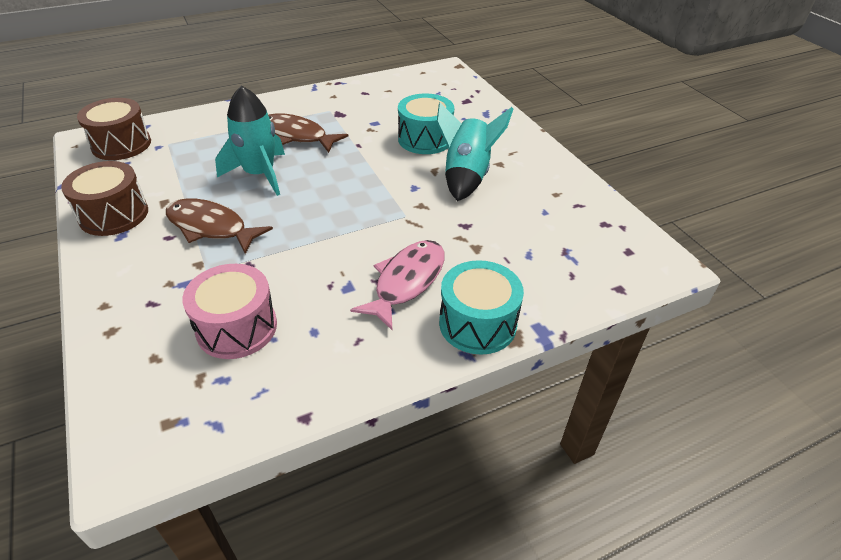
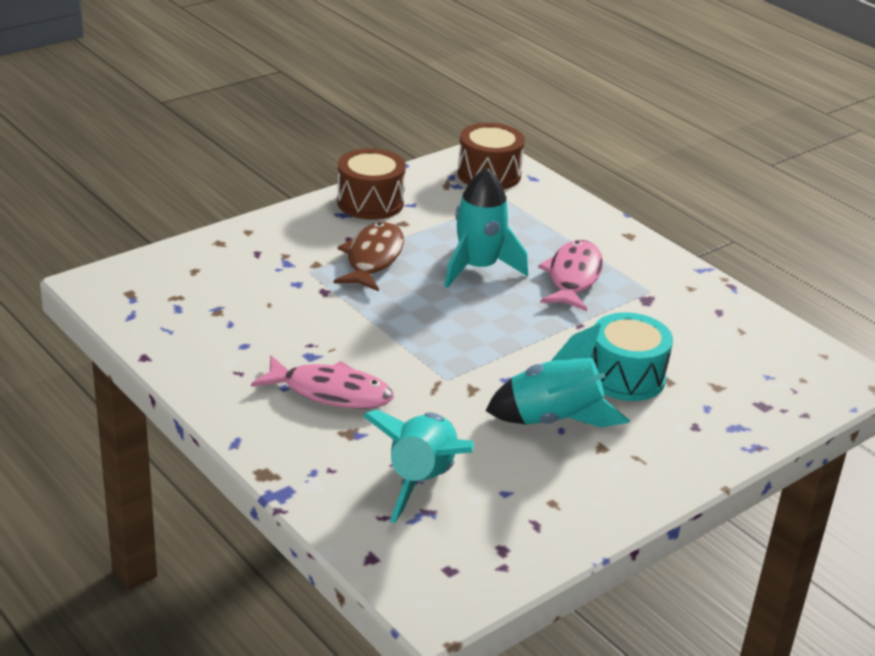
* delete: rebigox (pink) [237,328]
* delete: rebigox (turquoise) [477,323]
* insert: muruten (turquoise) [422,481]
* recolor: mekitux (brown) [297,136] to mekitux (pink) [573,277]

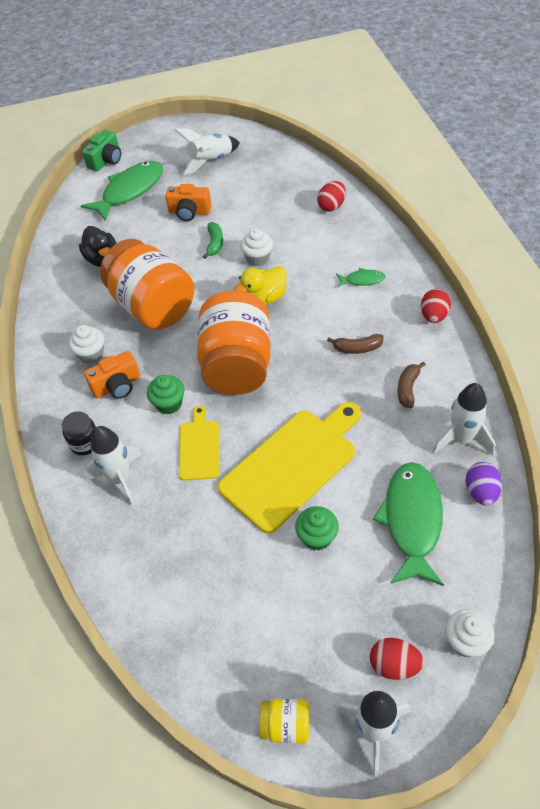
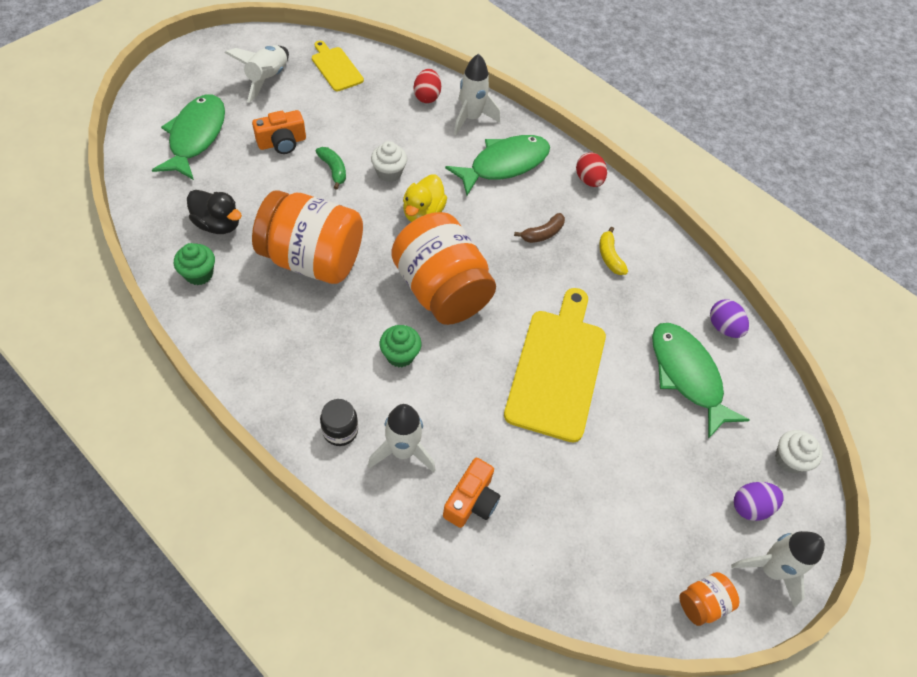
* delete: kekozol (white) [91,354]
* delete: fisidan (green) [106,160]
* move: fisidan (orange) [117,386] to [471,501]
* move: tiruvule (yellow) [199,447] to [336,68]
* move: kekozol (green) [317,537] to [199,274]
* move: muruten (white) [461,439] to [471,118]
* recolor: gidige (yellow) [286,725] to gidige (orange) [702,603]
* recolor: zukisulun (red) [394,665] to zukisulun (purple) [750,506]
* recolor: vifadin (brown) [408,388] to vifadin (yellow) [609,256]
* resize: mekitux (green) [362,280] = [504,164] x2.17

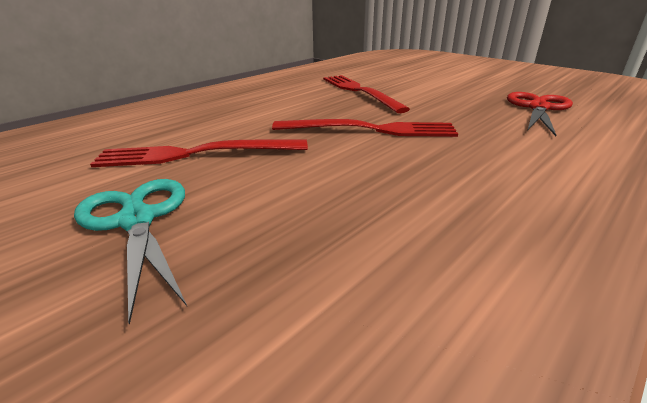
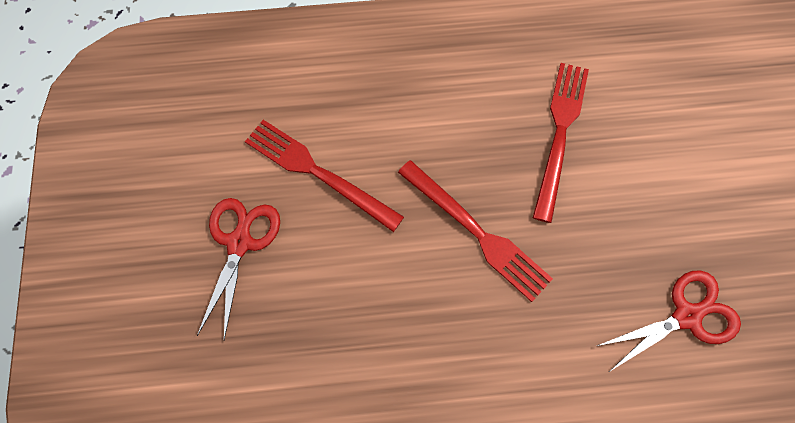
* recolor: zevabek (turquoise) [137,220] to zevabek (red) [239,243]

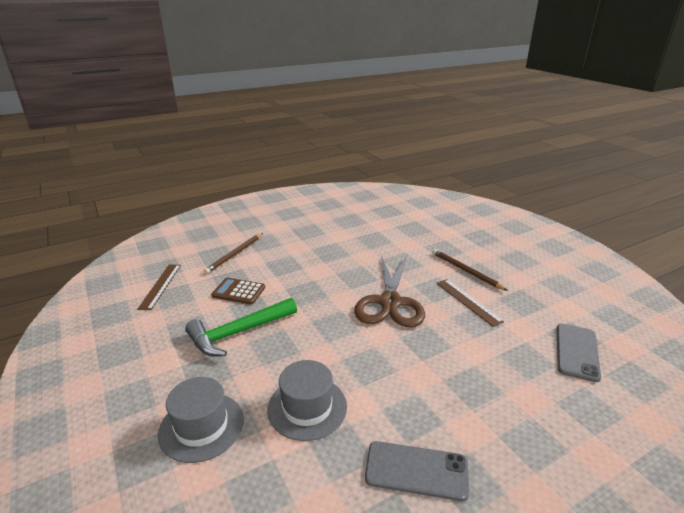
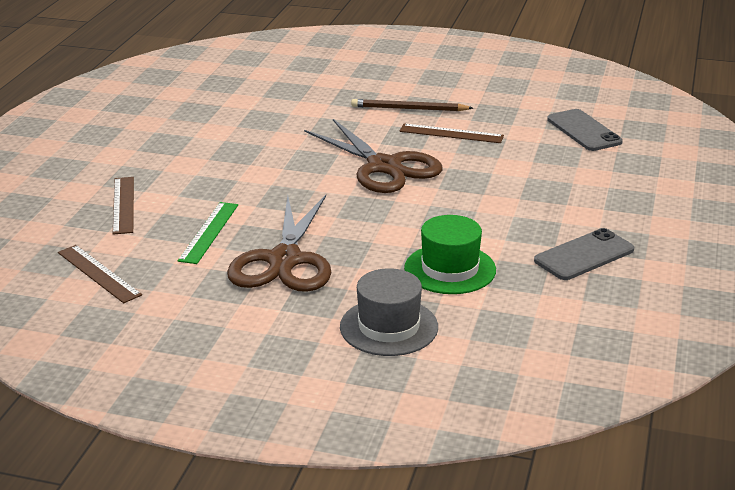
* replace: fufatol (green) [238,333] to zevabek (brown) [285,260]
* replace: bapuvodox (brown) [235,254] to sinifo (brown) [123,205]
* replace: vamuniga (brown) [238,291] to sinifo (green) [209,232]
* recolor: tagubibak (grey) [307,407] to tagubibak (green) [450,269]

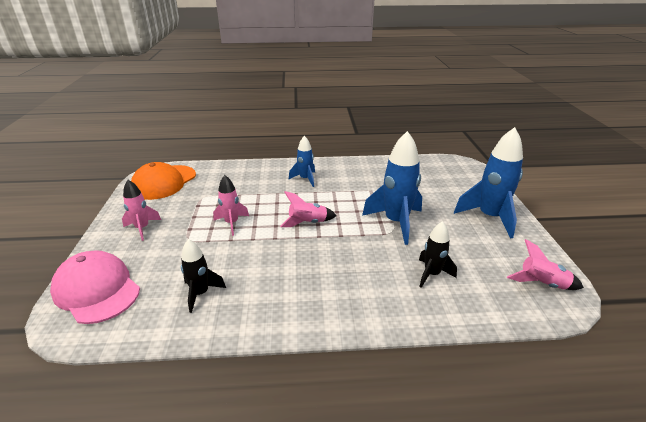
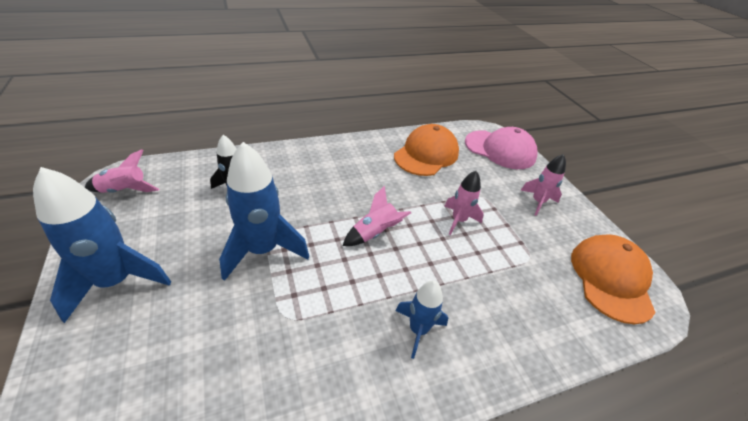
* replace: muruten (black) [201,293] to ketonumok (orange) [426,154]

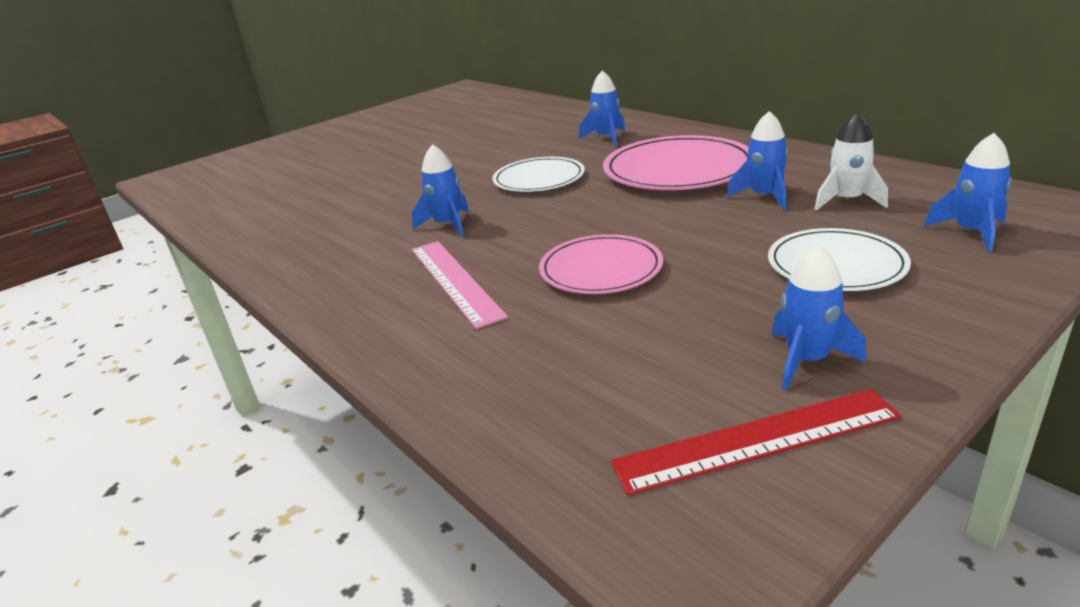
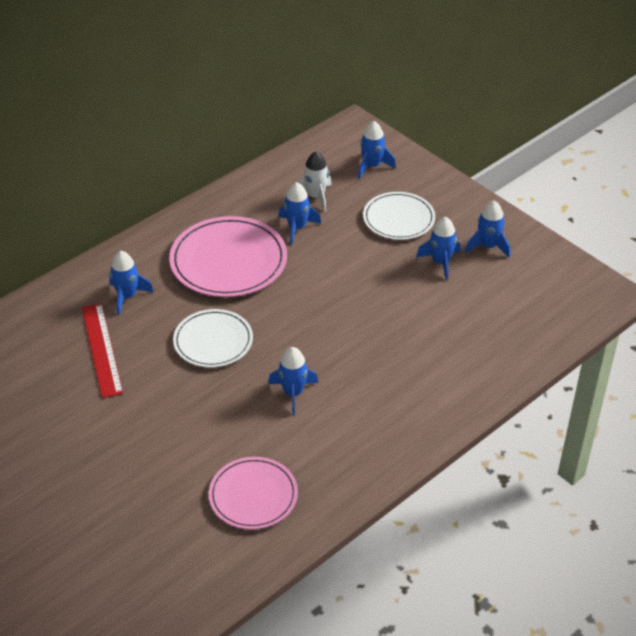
* delete: sinifo (pink) [455,281]
* insert: muruten (blue) [440,262]
* move: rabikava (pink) [601,269] to [253,495]
* move: sinifo (red) [756,439] to [101,349]

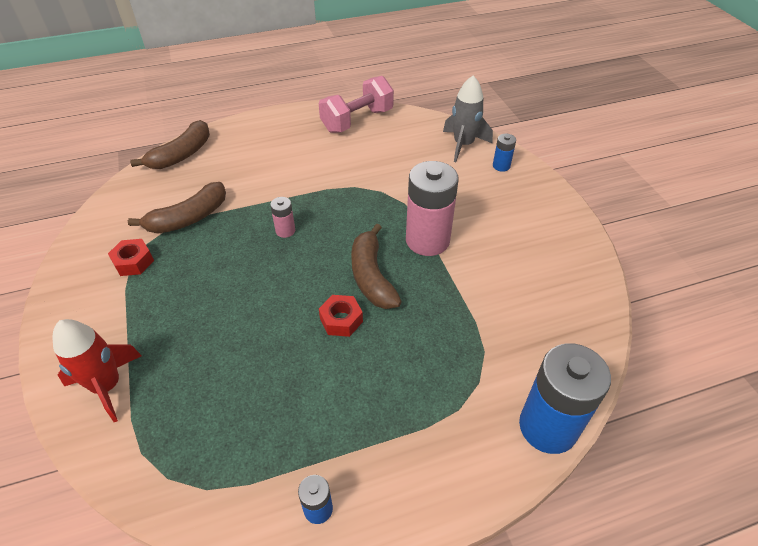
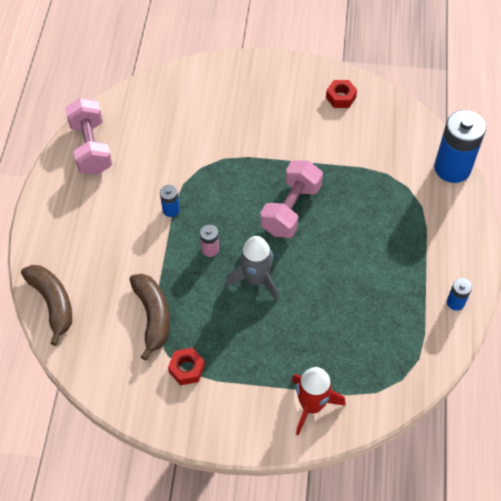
* delete: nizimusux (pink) [427,240]
* move: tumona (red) [341,320] to [340,97]
* move: muruten (grey) [463,145] to [256,279]
* move: nizimusux (blue) [501,166] to [171,210]
* replace: vifadin (brown) [371,276] to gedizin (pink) [290,209]

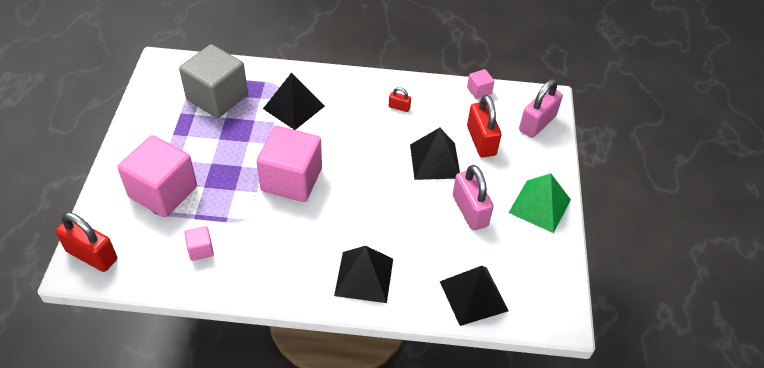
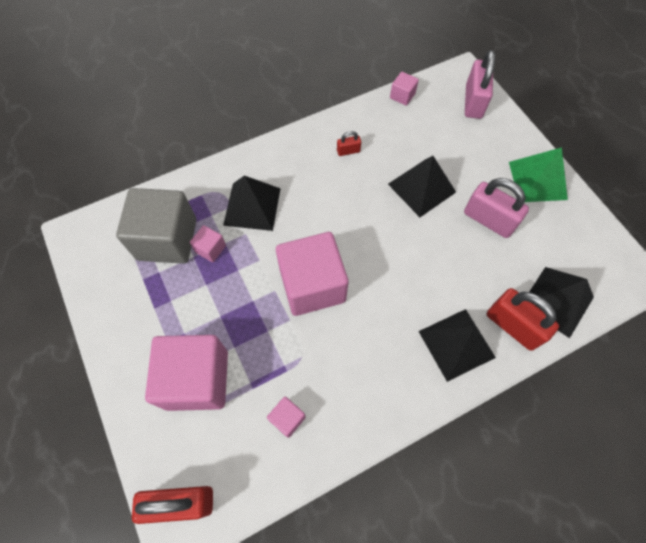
* insert: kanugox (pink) [210,249]
* move: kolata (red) [481,141] to [513,326]

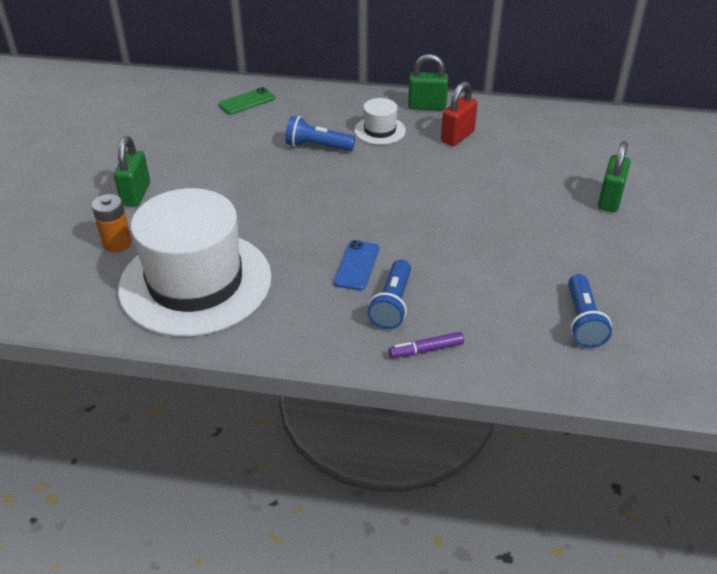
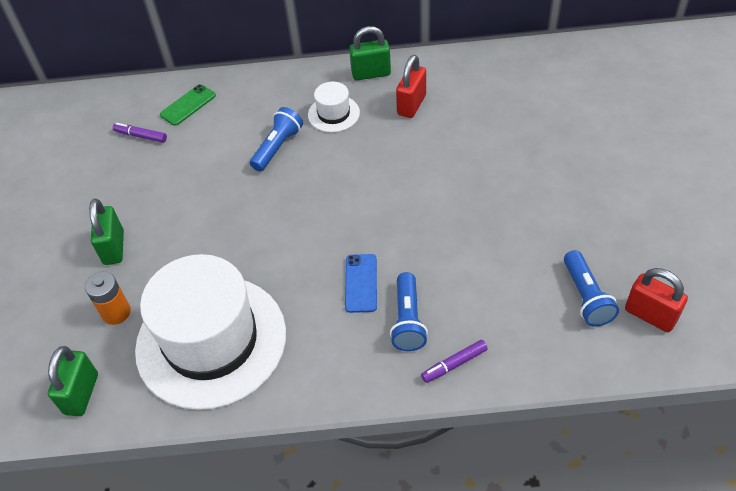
* insert: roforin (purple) [141,136]
* insert: kolata (red) [650,315]
* move: kolata (green) [610,199] to [81,394]
* rotate: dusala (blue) [317,146] = [278,147] 120 degrees clockwise

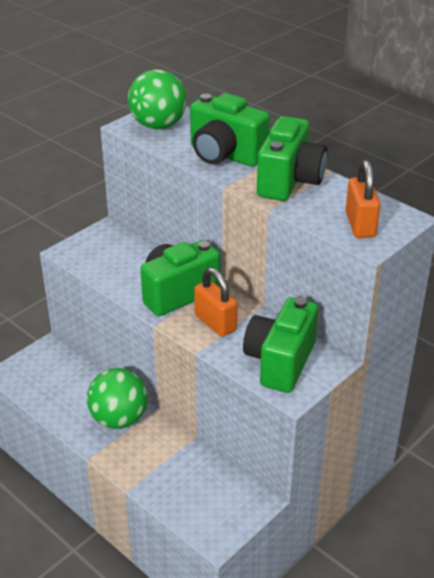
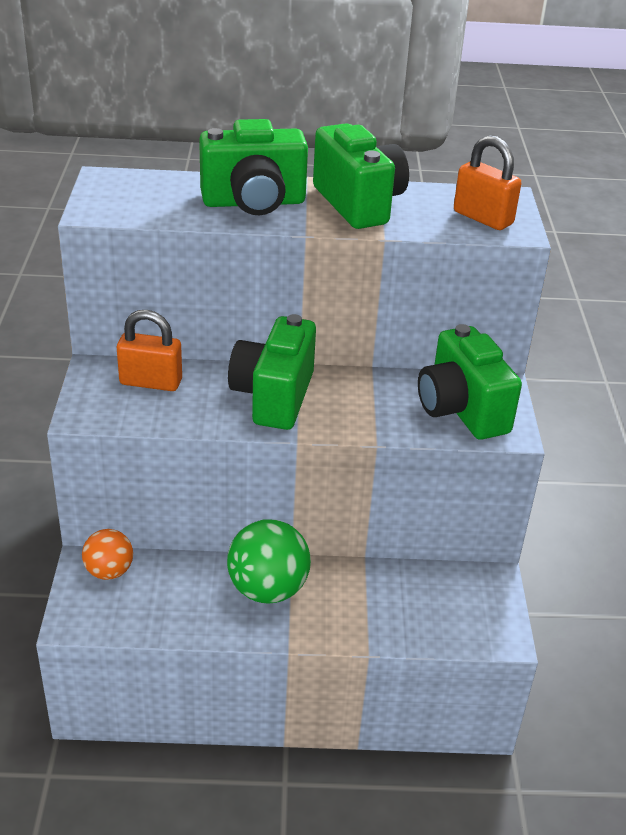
* delete: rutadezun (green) [158,126]
* insert: rutadezun (orange) [109,571]
* move: kolata (orange) [215,323] to [151,382]

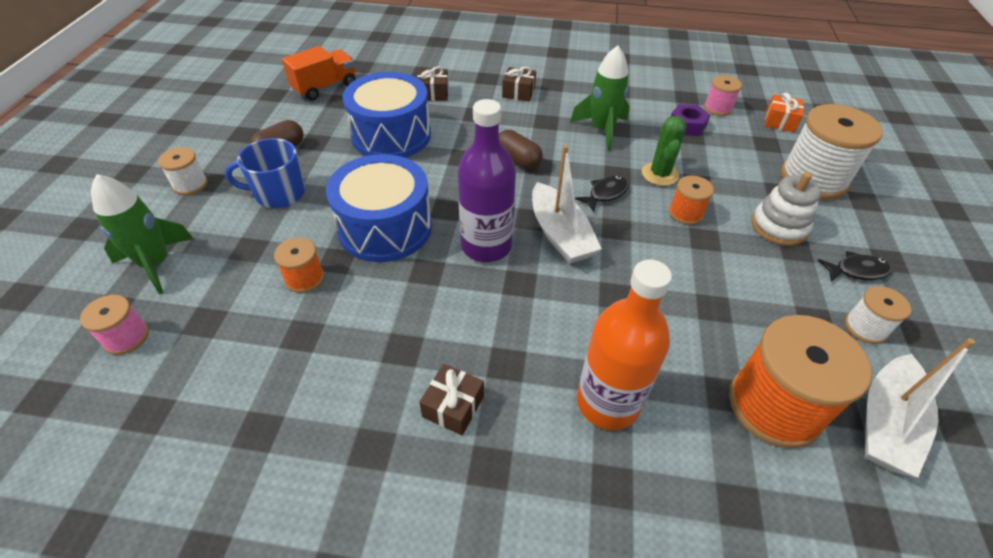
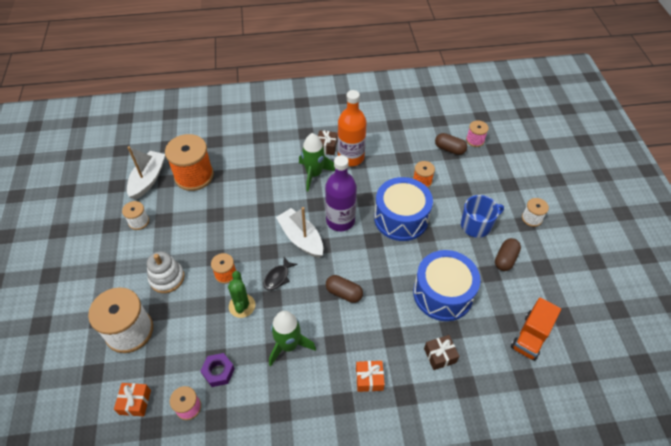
* delete: mekitux (black) [857,271]
* insert: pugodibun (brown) [449,149]
* move: muruten (green) [156,264] to [314,174]
* move: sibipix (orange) [608,402] to [351,157]
* recolor: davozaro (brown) [518,92] to davozaro (orange) [369,379]

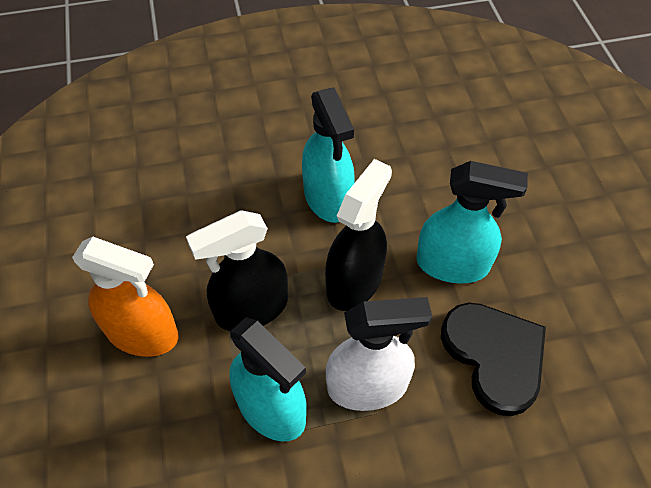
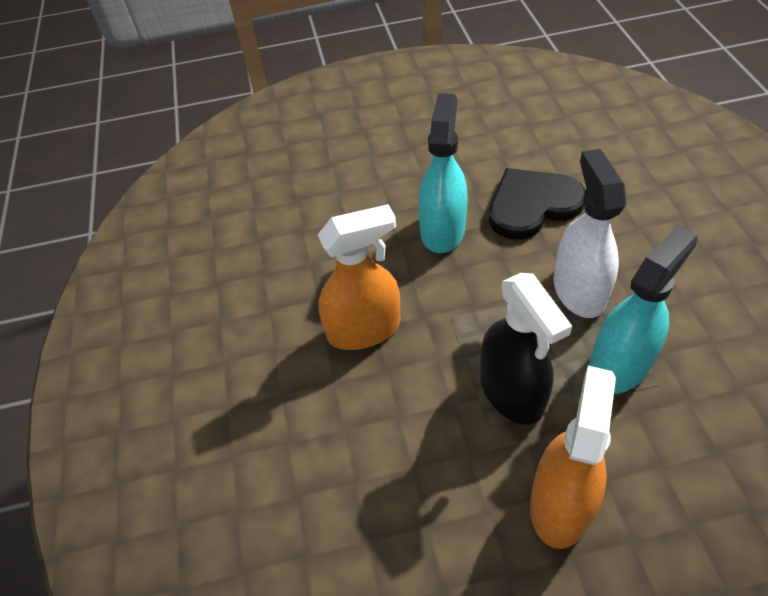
* delete: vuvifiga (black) [354,282]
* recolor: vuvifiga (turquoise) [328,198] to vuvifiga (orange) [364,329]

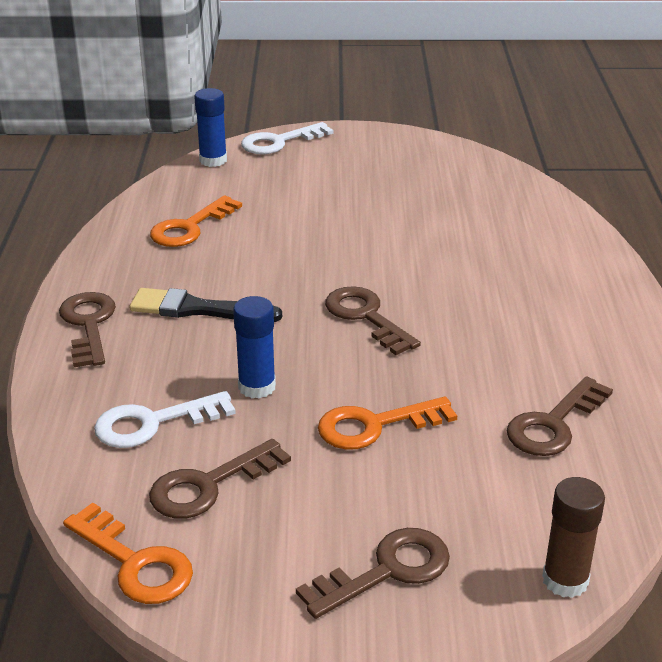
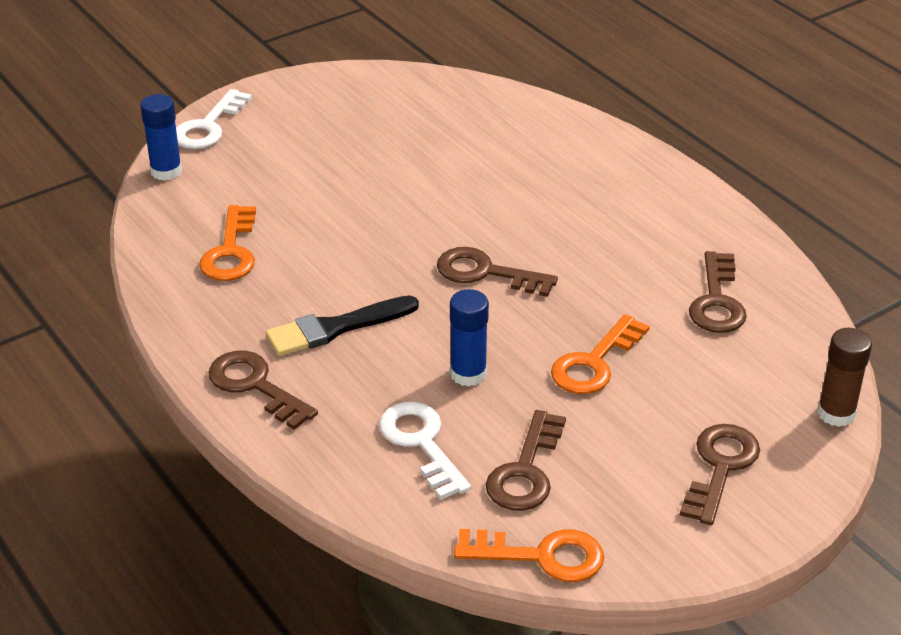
* rotate: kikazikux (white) [153,423] = [421,444] 120 degrees clockwise

